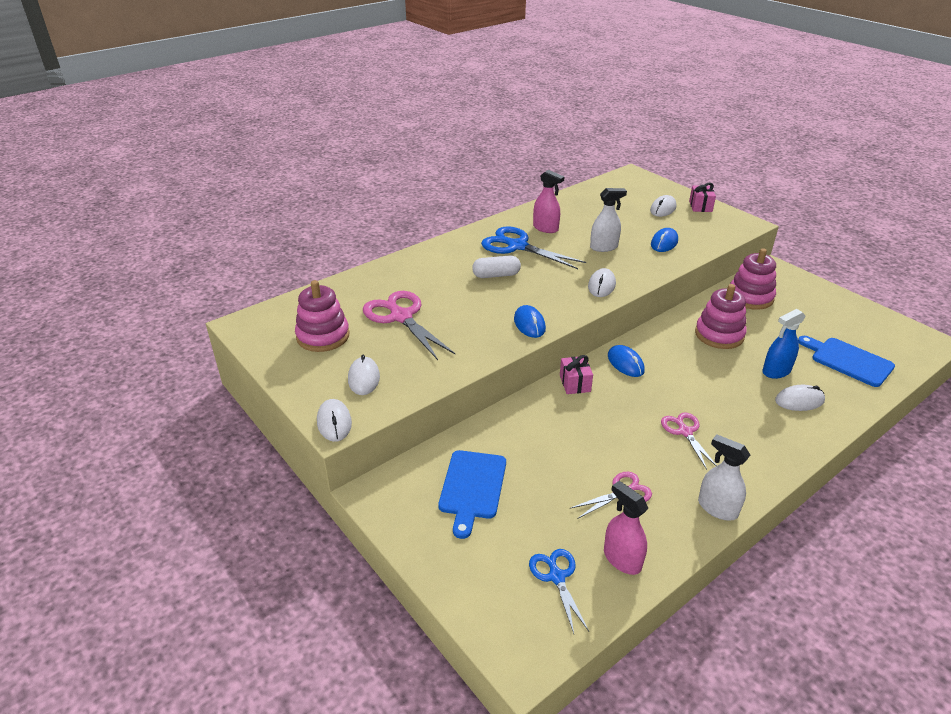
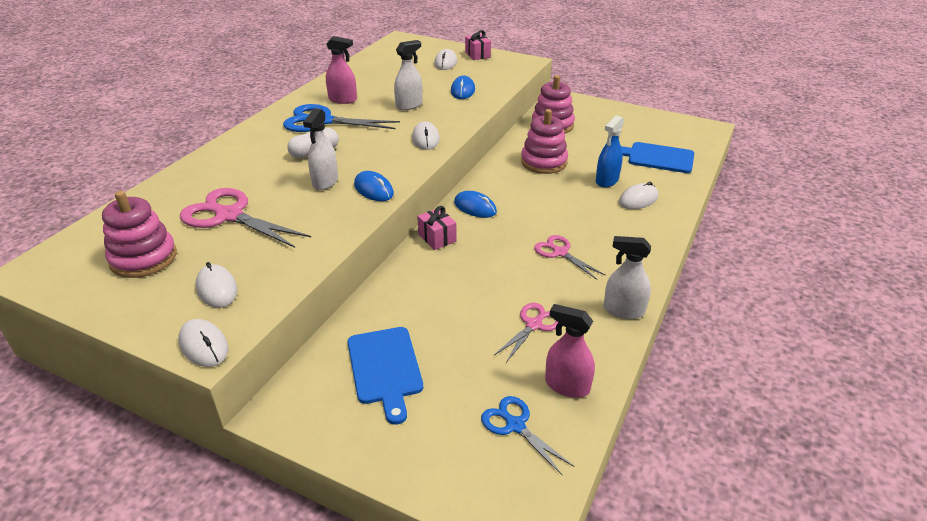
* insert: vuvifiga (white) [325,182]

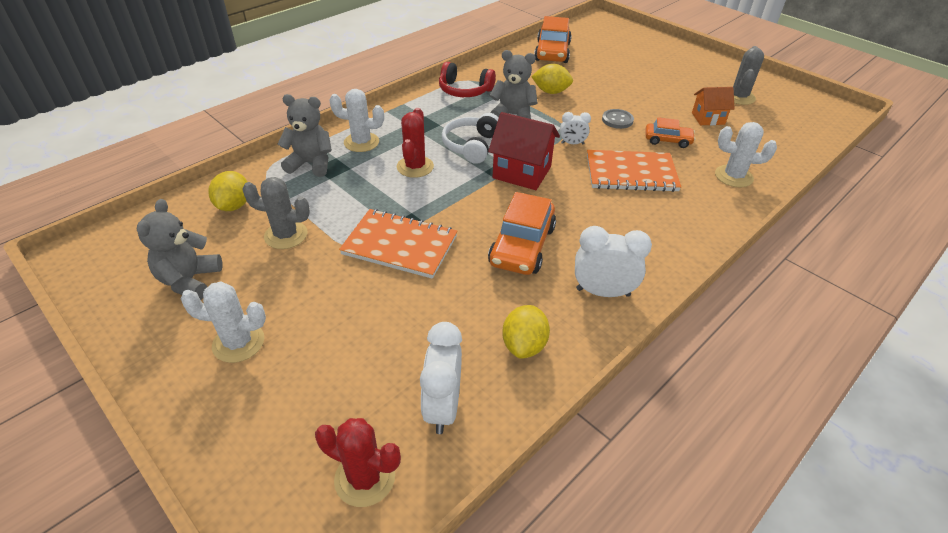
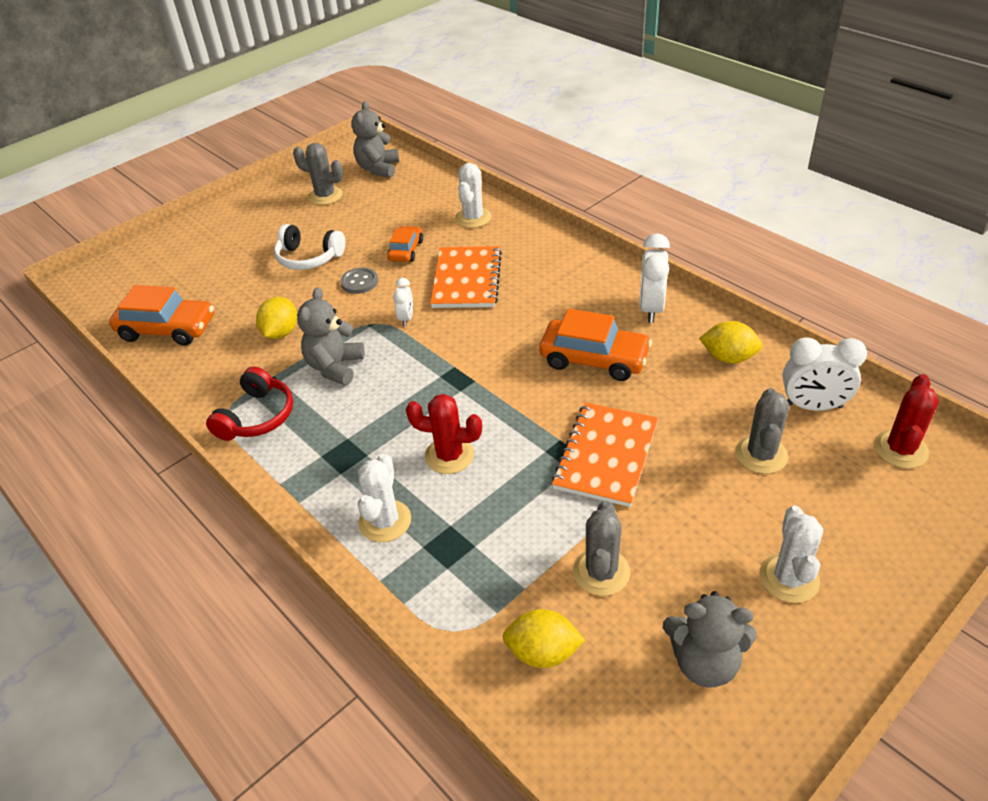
* delete: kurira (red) [522,172]
* delete: kurira (orange) [708,118]
* insert: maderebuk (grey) [761,455]
* move: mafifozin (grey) [311,164] to [378,169]
* move: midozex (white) [471,146] to [309,258]

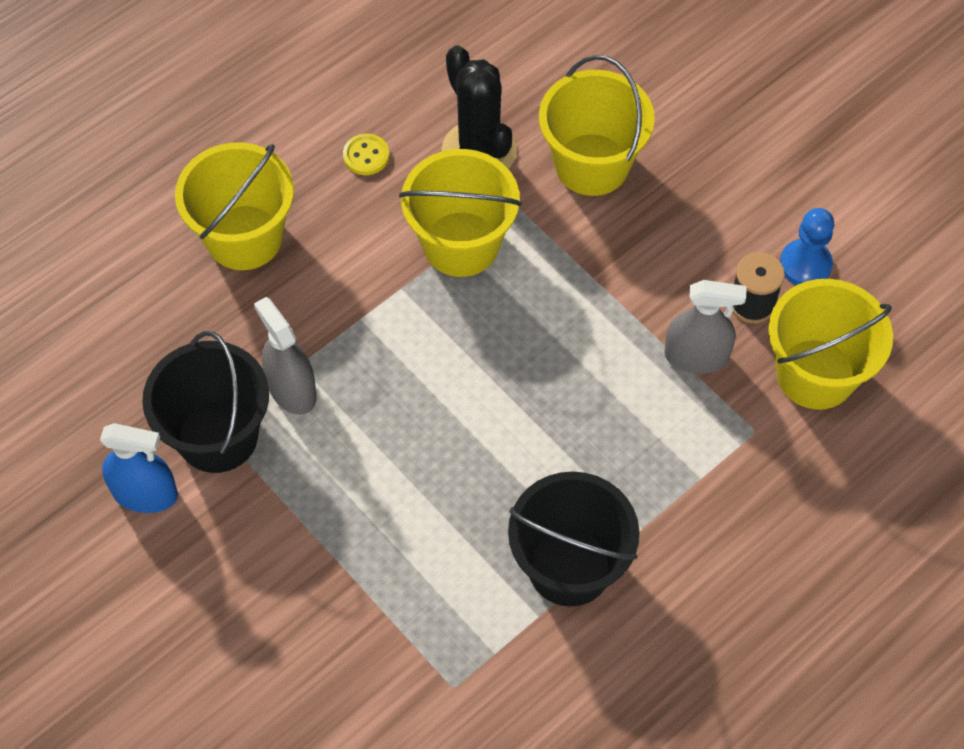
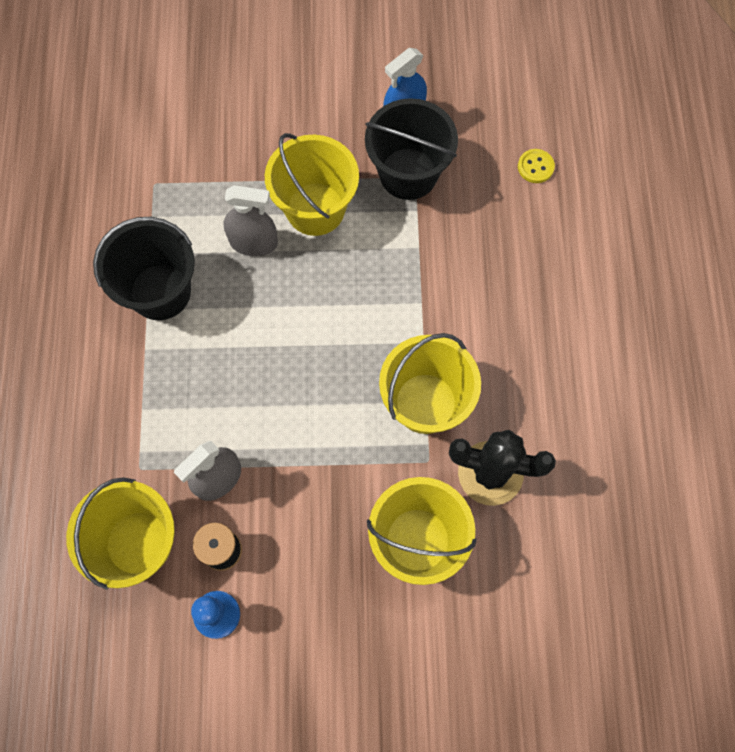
* move: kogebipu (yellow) [244,237] to [315,209]
* move: vuvifiga (grey) [292,389] to [253,242]
* move: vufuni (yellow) [366,156] to [535,167]

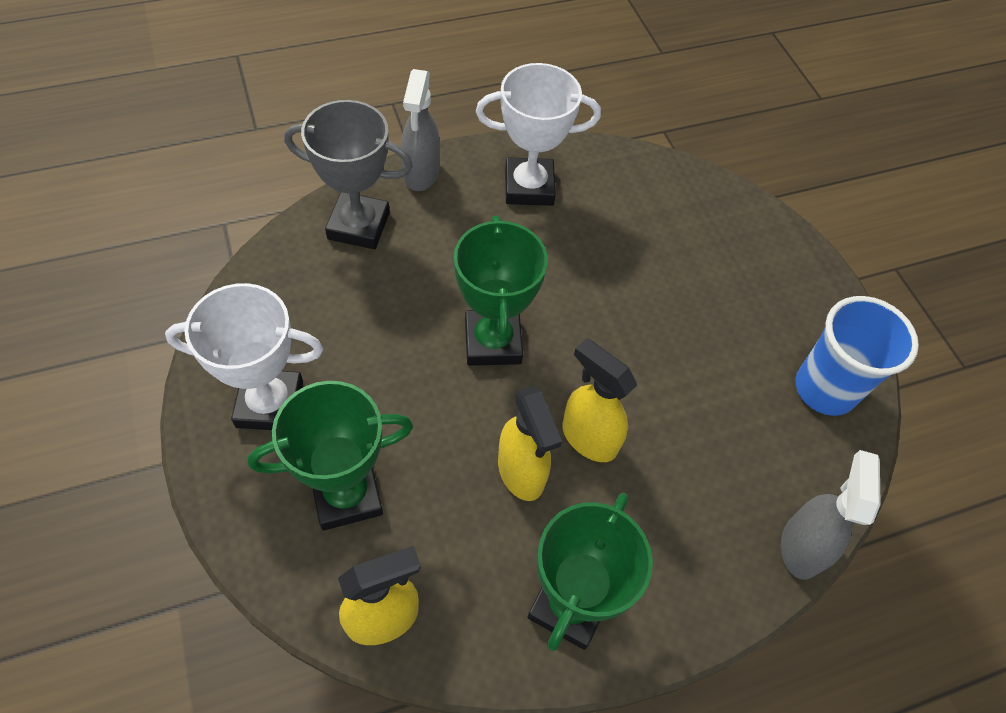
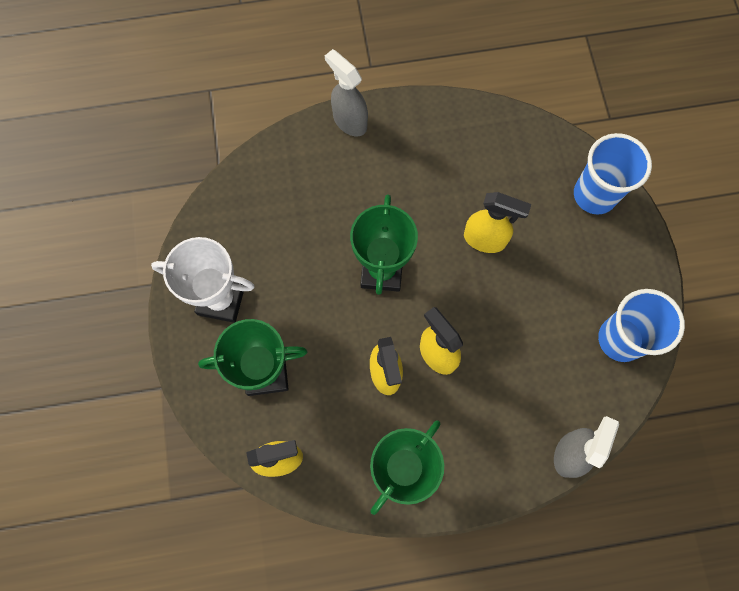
* delete: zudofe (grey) [358,225]
* delete: zudofe (white) [529,187]
* insert: vuvifiga (yellow) [485,239]
* insert: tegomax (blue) [594,195]
* rotate: vuvifiga (grey) [421,174] = [349,121] 120 degrees clockwise

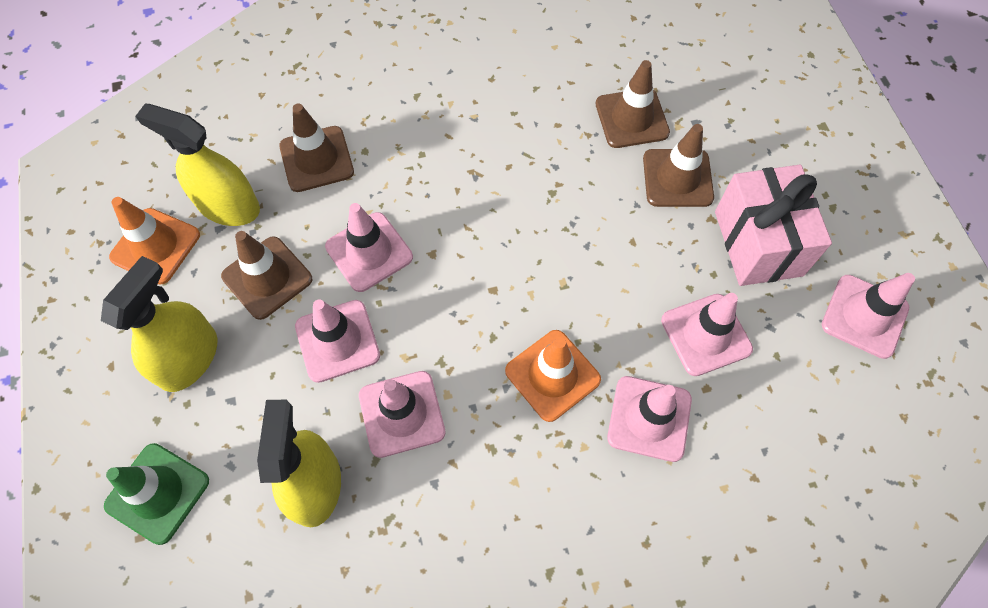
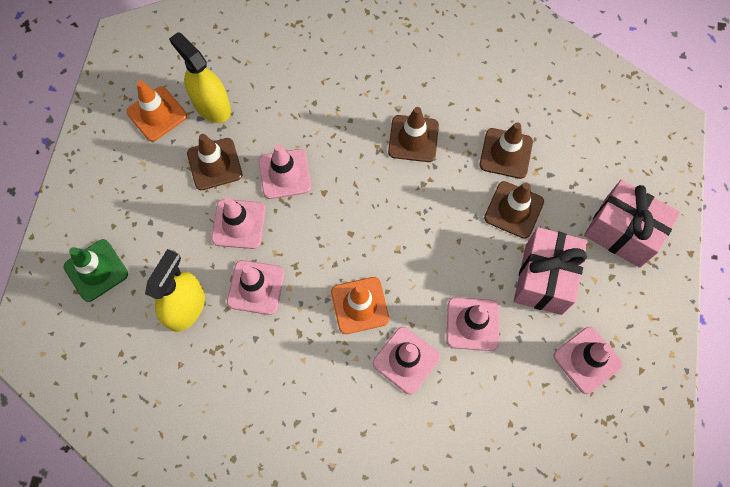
* delete: vuvifiga (yellow) [189,358]
* insert: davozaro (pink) [622,232]
* move: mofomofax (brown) [316,159] to [413,139]

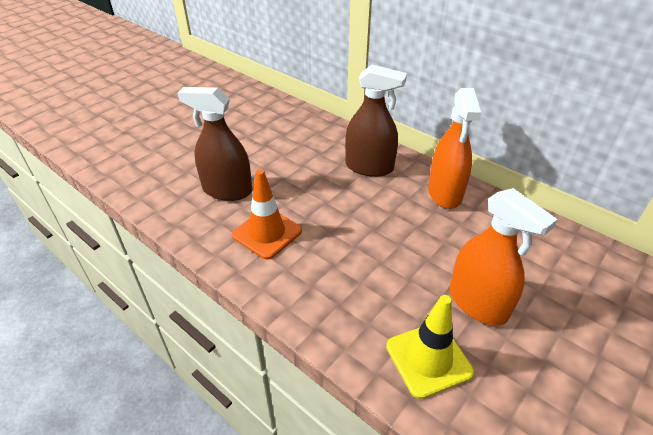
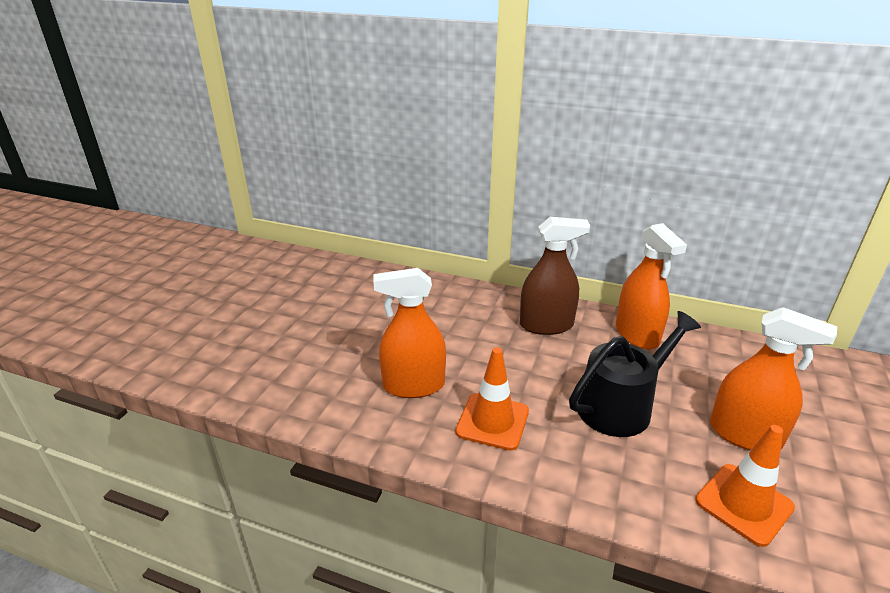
* insert: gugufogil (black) [620,405]
* recolor: vuvifiga (brown) [227,190] to vuvifiga (orange) [413,385]
* recolor: mofomofax (yellow) [428,359] to mofomofax (orange) [744,504]

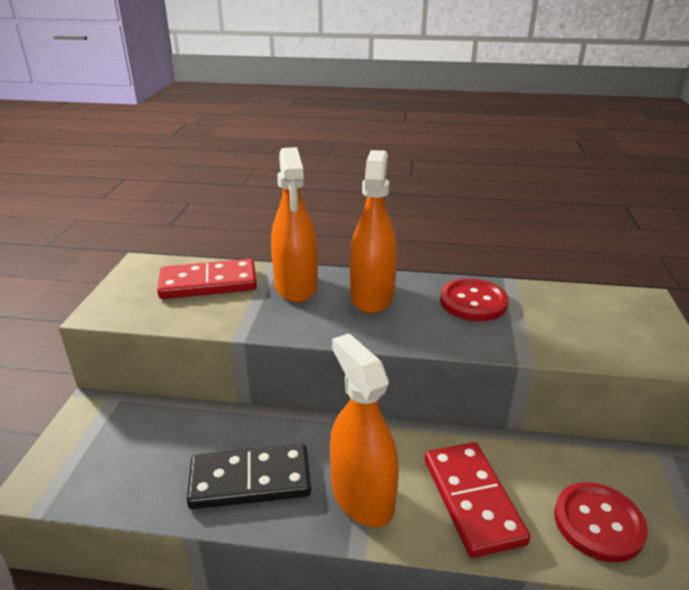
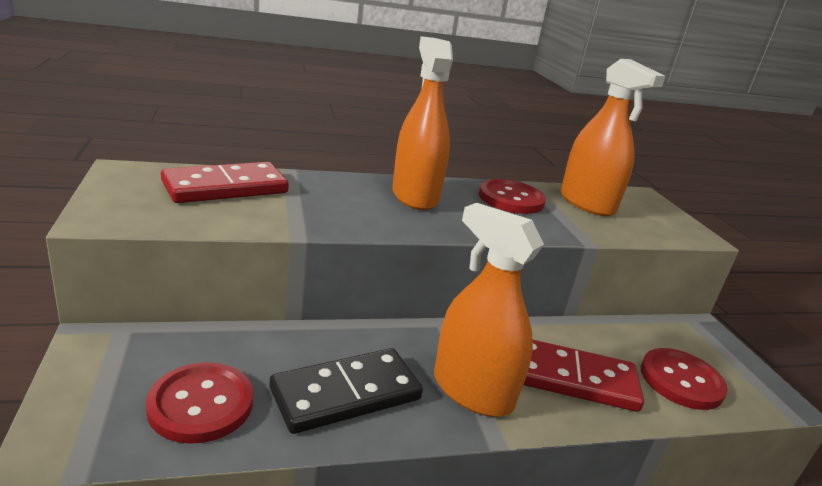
* insert: vufuni (red) [201,404]
* move: vuvifiga (orange) [296,286] to [587,203]
* rotate: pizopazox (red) [472,500] = [573,378] 45 degrees counterclockwise

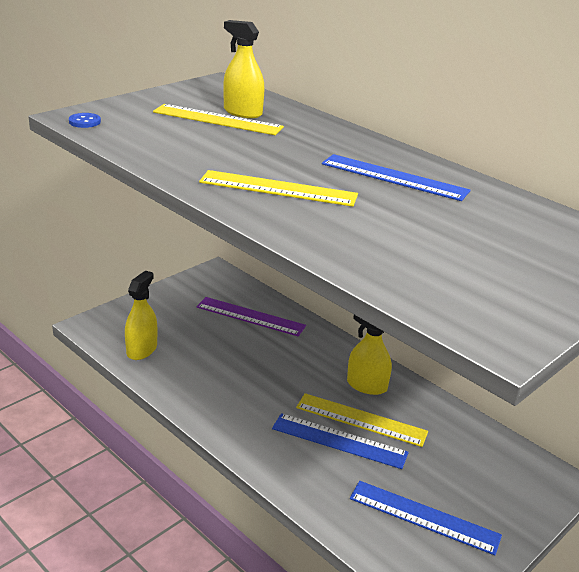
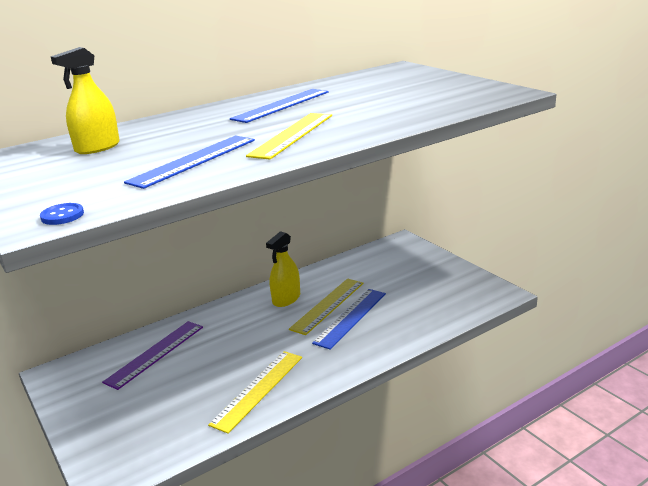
* delete: vuvifiga (yellow) [142,349]
* move: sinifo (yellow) [217,119] to [258,389]
* move: sinifo (blue) [424,517] to [194,160]

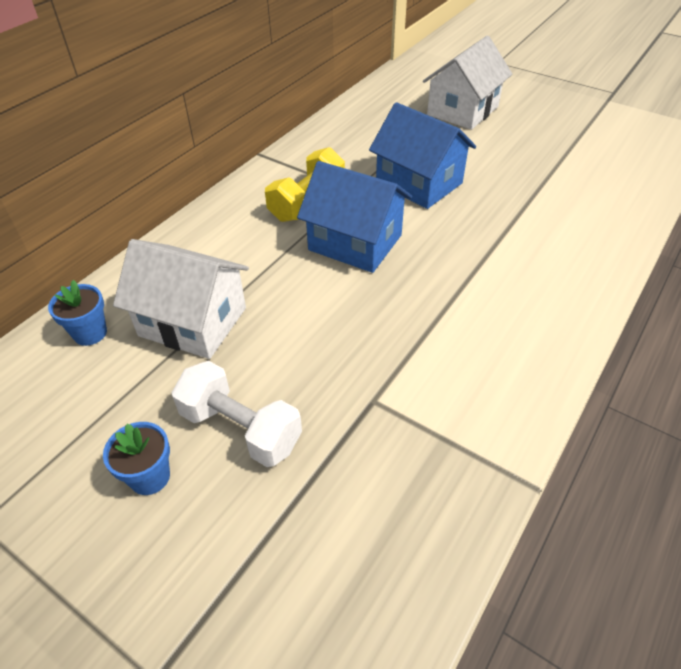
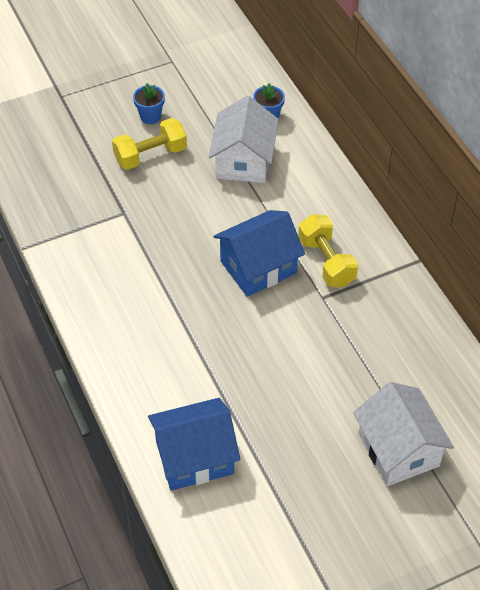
* move: kurira (blue) [419,183] to [194,457]
* recolor: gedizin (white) [240,429] to gedizin (yellow) [150,155]
* rotate: kurira (white) [193,322] = [243,161] 45 degrees counterclockwise

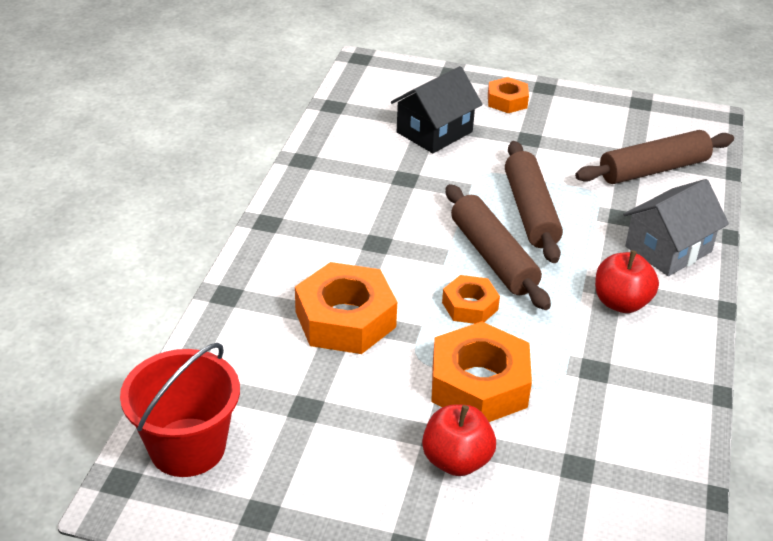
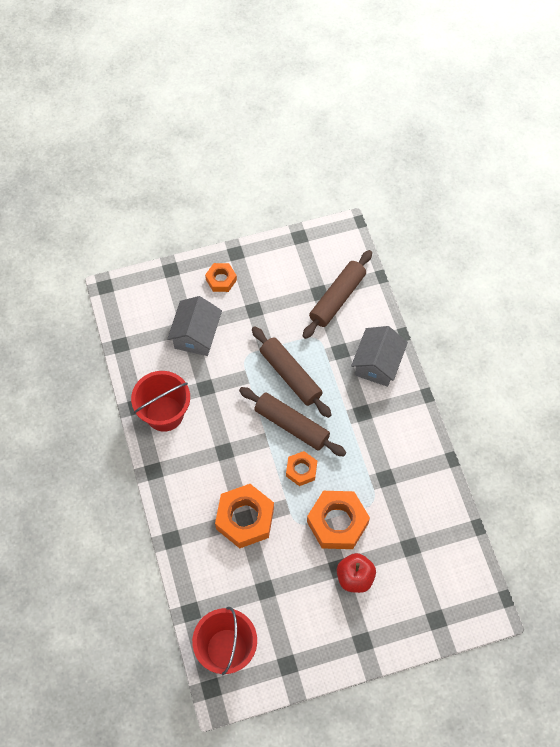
* delete: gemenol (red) [621,303]
* insert: kogebipu (red) [164,413]
* recolor: kurira (black) [434,132] to kurira (grey) [196,335]

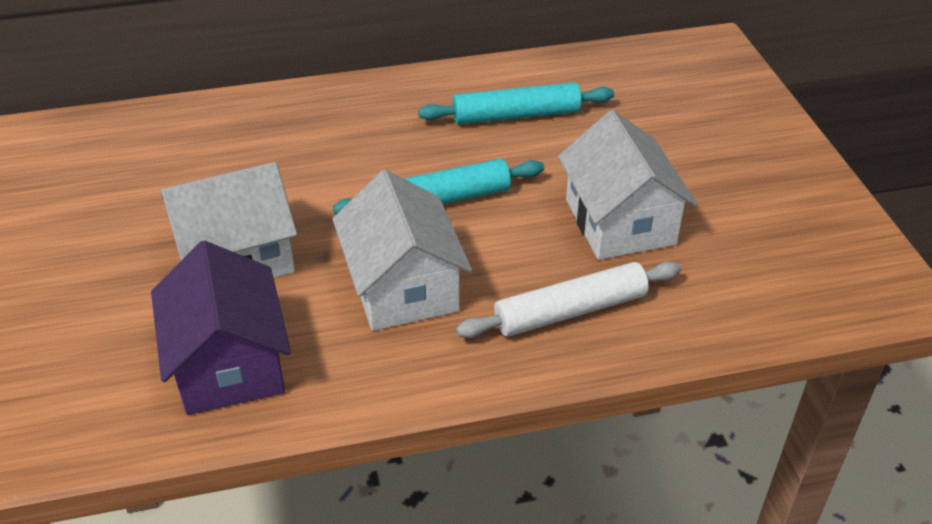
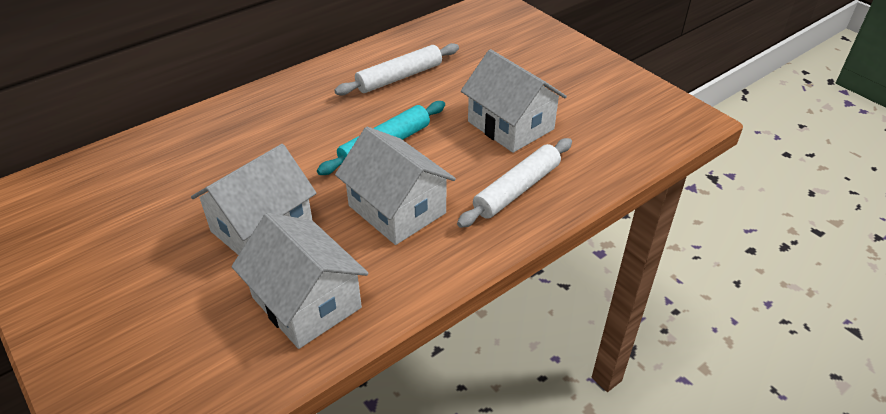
* recolor: kurira (purple) [229,364] to kurira (white) [306,302]
* recolor: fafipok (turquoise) [516,115] to fafipok (white) [399,77]

